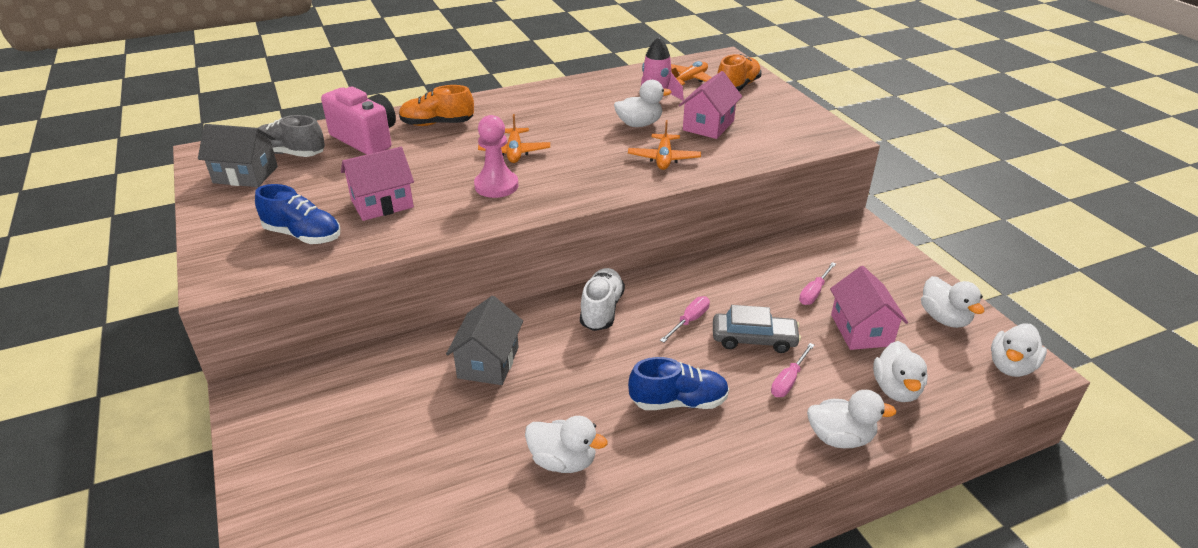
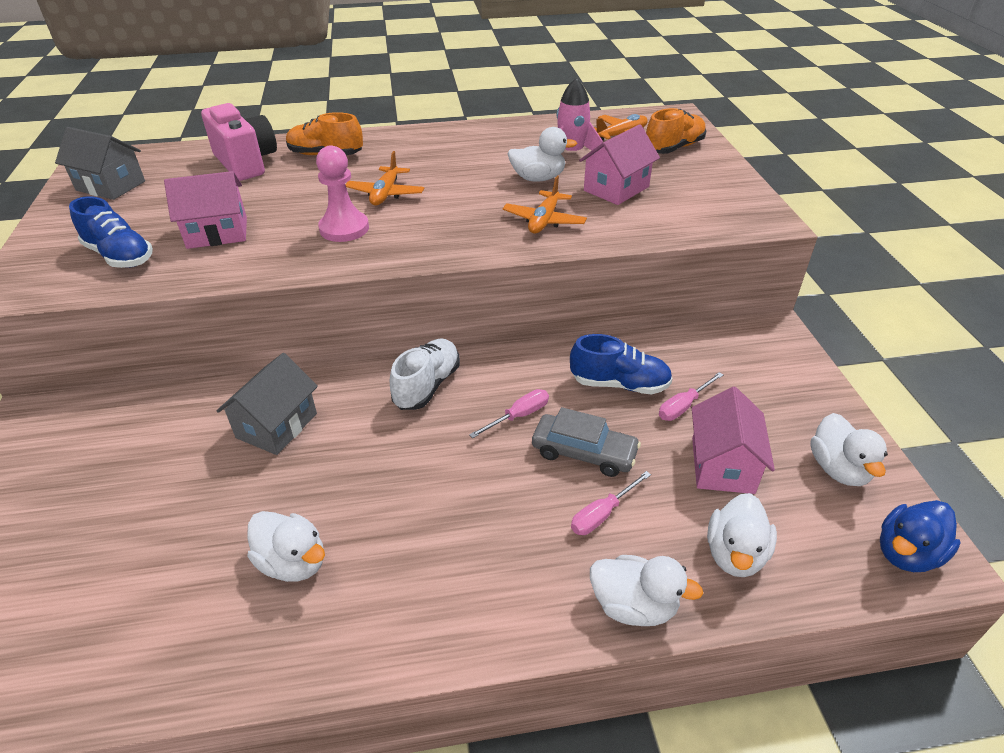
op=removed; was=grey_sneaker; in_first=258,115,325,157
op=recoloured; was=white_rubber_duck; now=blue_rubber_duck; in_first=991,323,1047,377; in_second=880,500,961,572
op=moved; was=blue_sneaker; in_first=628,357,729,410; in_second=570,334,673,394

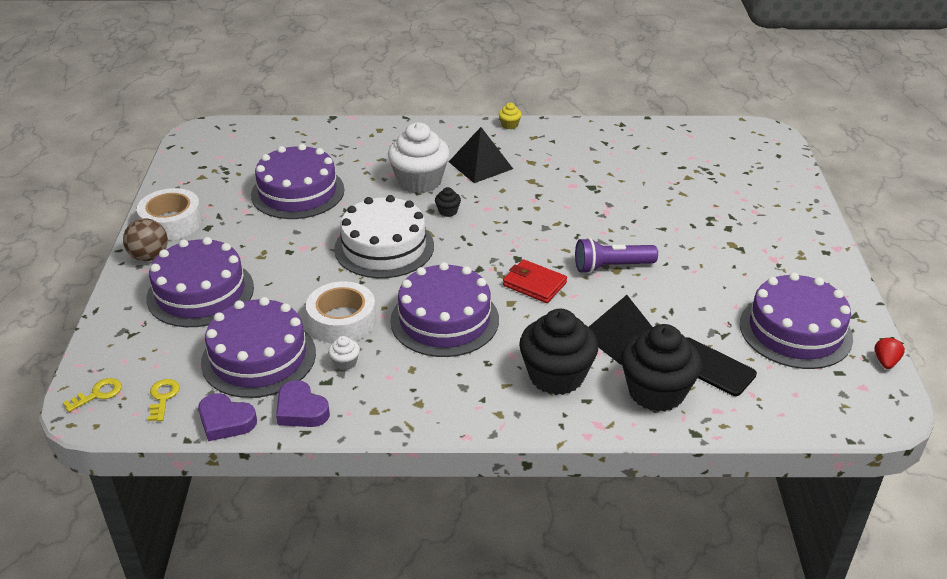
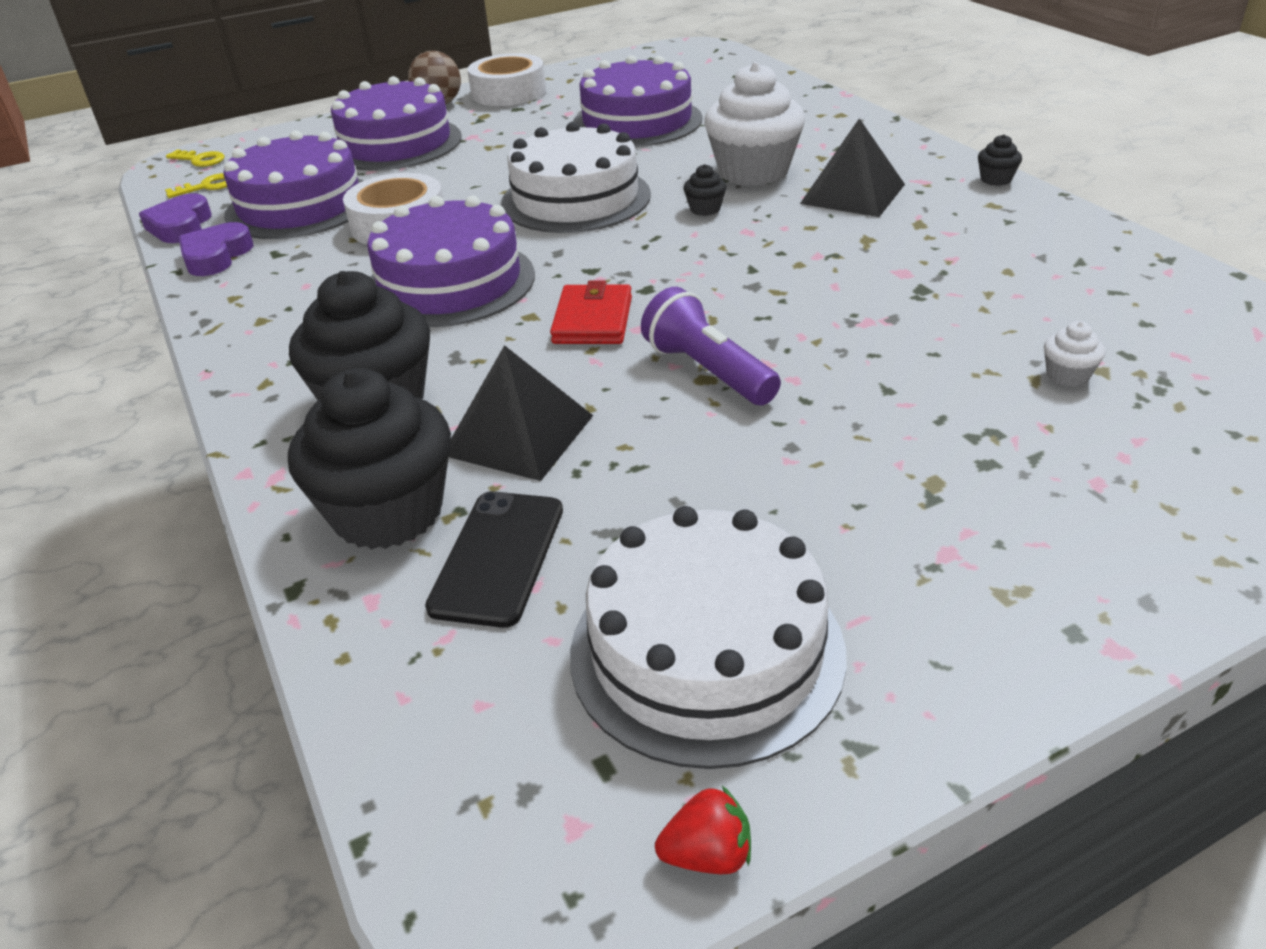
op=recoloured; was=yellow_fairy_cake; now=black_fairy_cake; in_first=499,103,522,129; in_second=978,134,1022,186
op=recoloured; was=violet_gateau; now=white_gateau; in_first=740,272,853,369; in_second=570,506,847,769
op=moved; was=white_fairy_cake; in_first=328,336,360,370; in_second=1044,321,1105,387

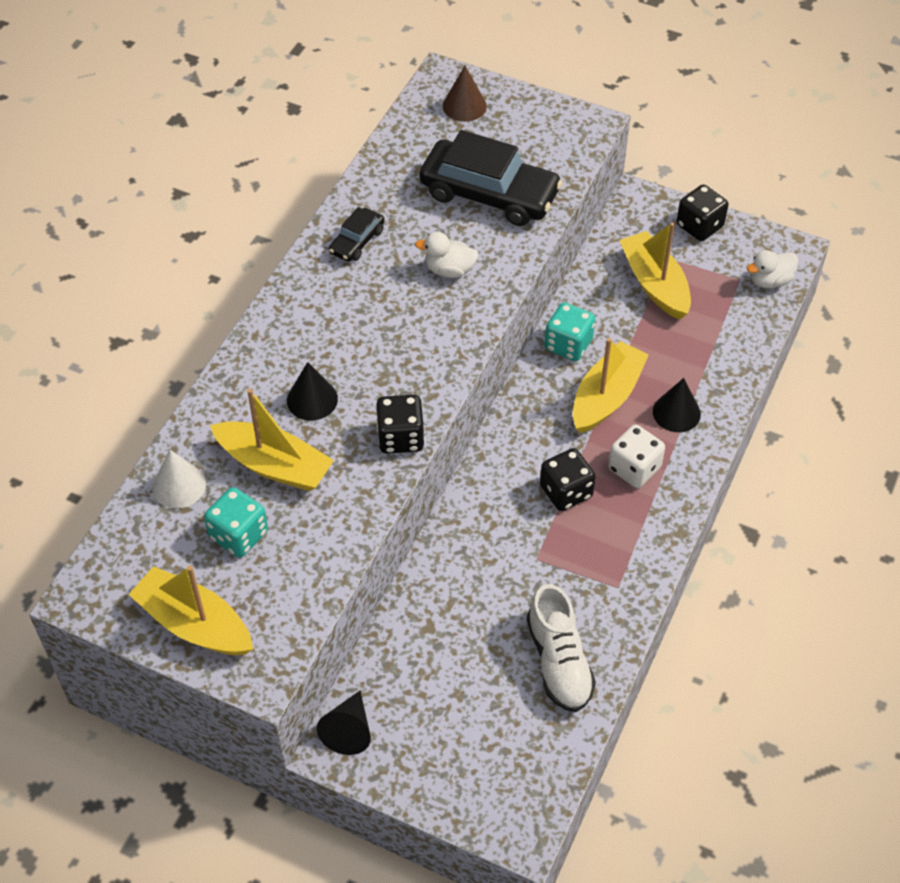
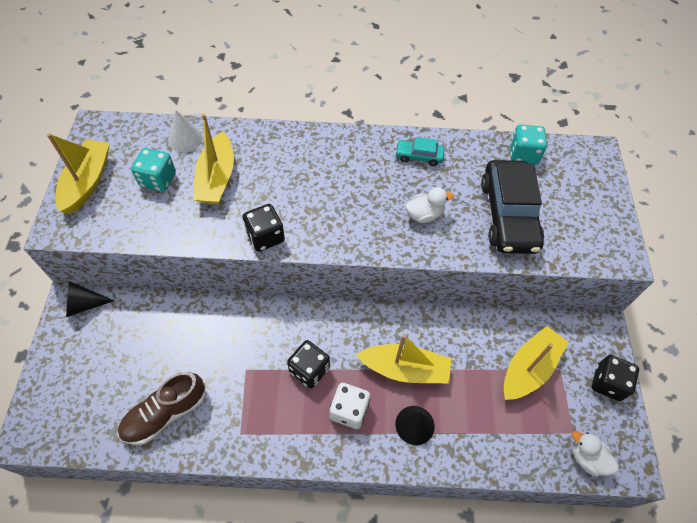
op=removed; was=russet_solid_cone; in_first=443,66,487,122
op=recoloured; was=black_toy_car; now=turquoise_toy_car; in_first=329,207,385,262; in_second=395,137,445,166
op=turned; was=white_rubber_duck; in_first=415,232,479,278; in_second=406,187,453,223; clockwise=90
op=moved; was=turquoise_game_die; in_first=544,302,595,361; in_second=510,124,547,165
op=removed; was=black_solid_cone; in_first=287,362,338,421
op=recoloured; was=white_sneaker; now=russet_sneaker; in_first=527,584,596,712; in_second=118,372,206,445

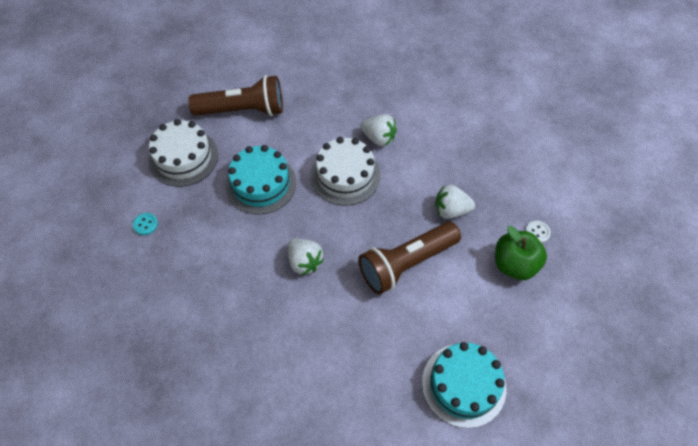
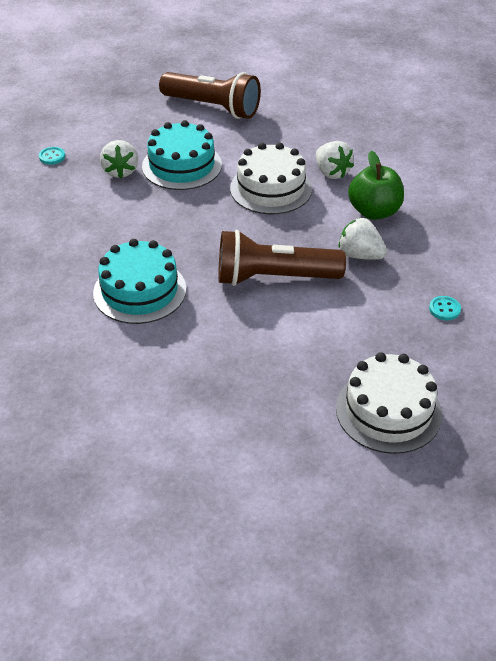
op=moved; was=white_gateau; in_first=149,119,218,187; in_second=336,352,442,454
op=recoloured; was=white_shirt_button; now=turquoise_shirt_button; in_first=525,221,551,243; in_second=429,296,461,320
op=moved; was=leaf-green_apple_fruit; in_first=495,226,547,280; in_second=348,151,404,220
op=moved; was=white_toy_strawberry; in_first=288,239,324,275; in_second=100,140,138,178
op=moved; was=turquoise_gateau; in_first=422,342,506,428; in_second=93,239,186,324

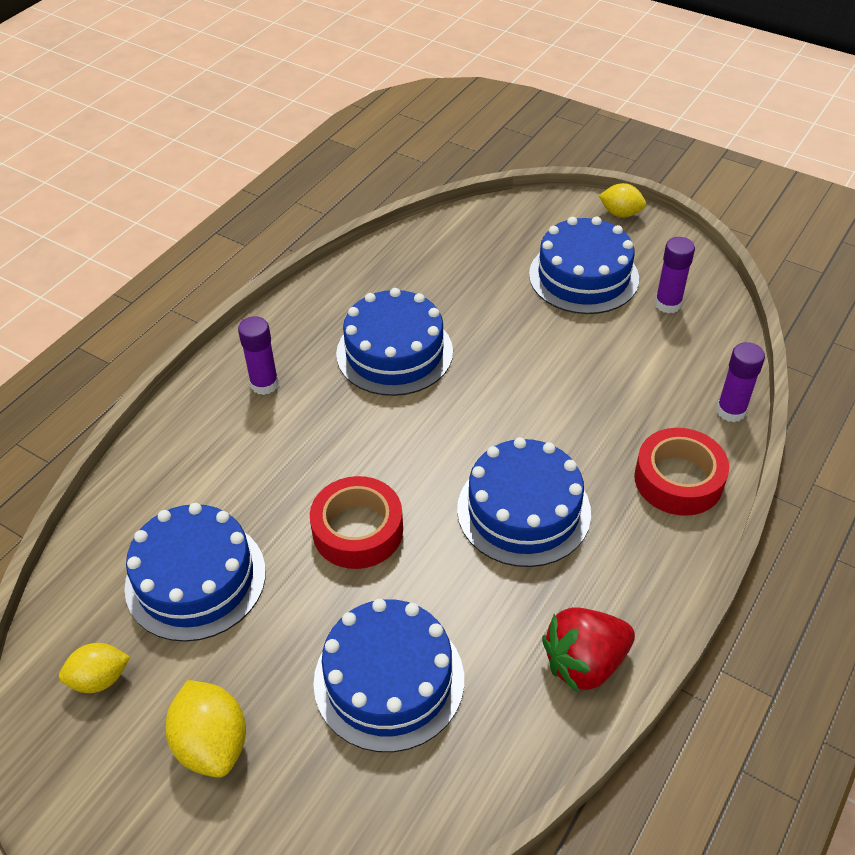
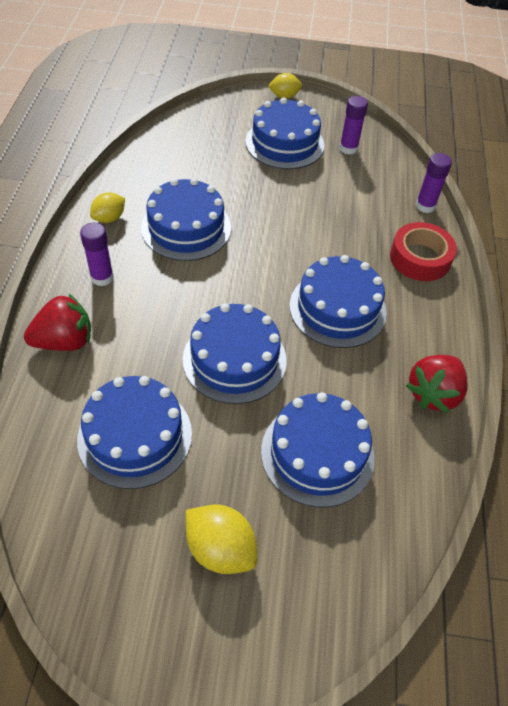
op=replaced; was=red_roll_of_tape; now=blue_gateau; in_first=310,476,403,569; in_second=183,303,286,404
op=moved; was=yellow_citrus_fruit; in_first=59,643,130,693; in_second=90,192,125,223
op=added; now=red_toy_strawberry; in_second=24,293,91,351

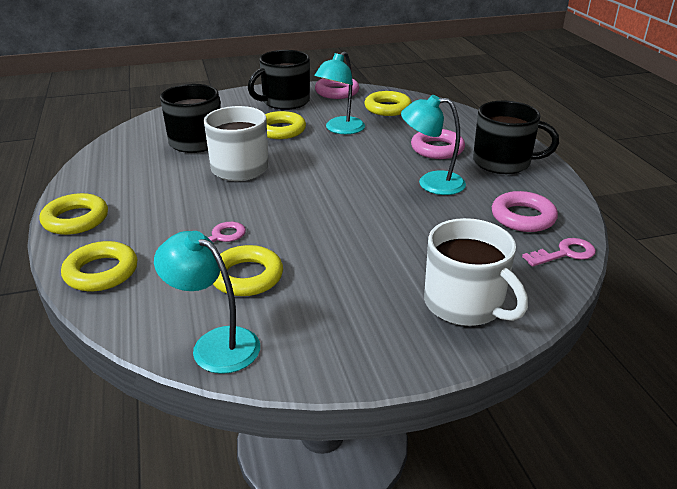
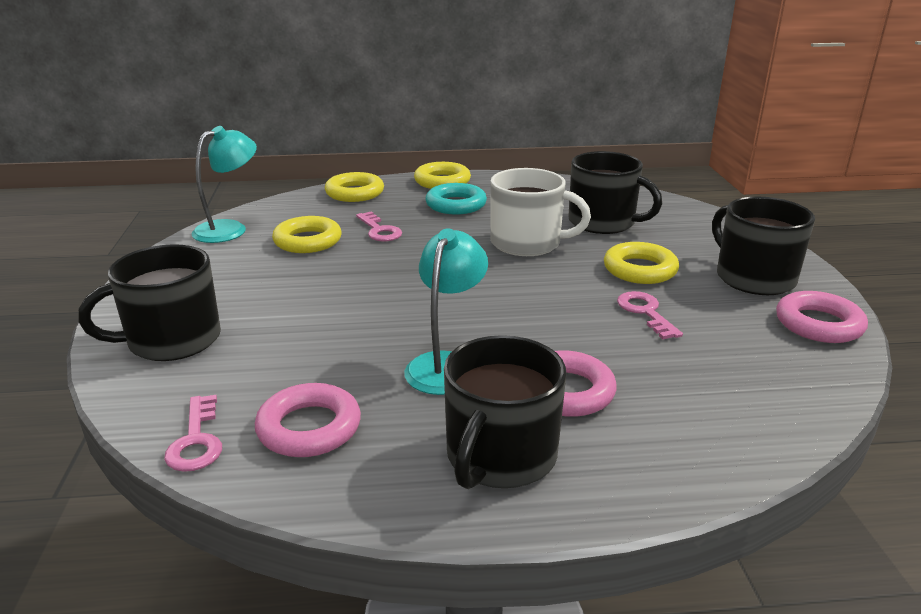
op=replaced; was=turquoise_desk_lamp; now=pink_door_key; in_first=314,51,365,134; in_second=617,291,683,339
op=removed; was=yellow_hoop; in_first=364,91,412,116
op=recoloured; was=white_tea_mug; now=black_tea_mug; in_first=424,218,528,326; in_second=78,244,221,361
op=added; now=turquoise_hoop; in_second=426,183,487,215

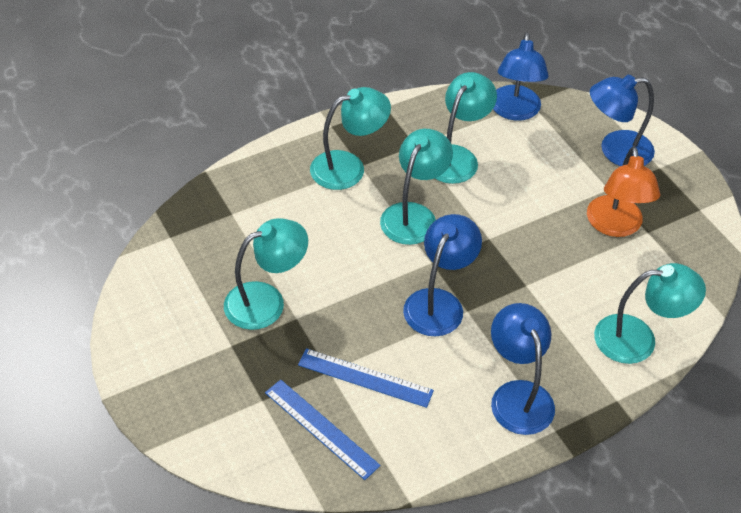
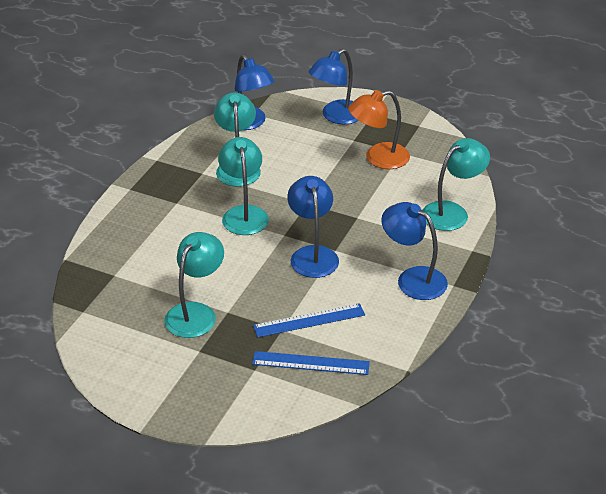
op=removed; was=turquoise_desk_lamp; in_first=310,87,391,190
op=turned; was=orange-coloured_desk_lamp; in_first=587,146,661,237; in_second=348,90,410,169; clockwise=105

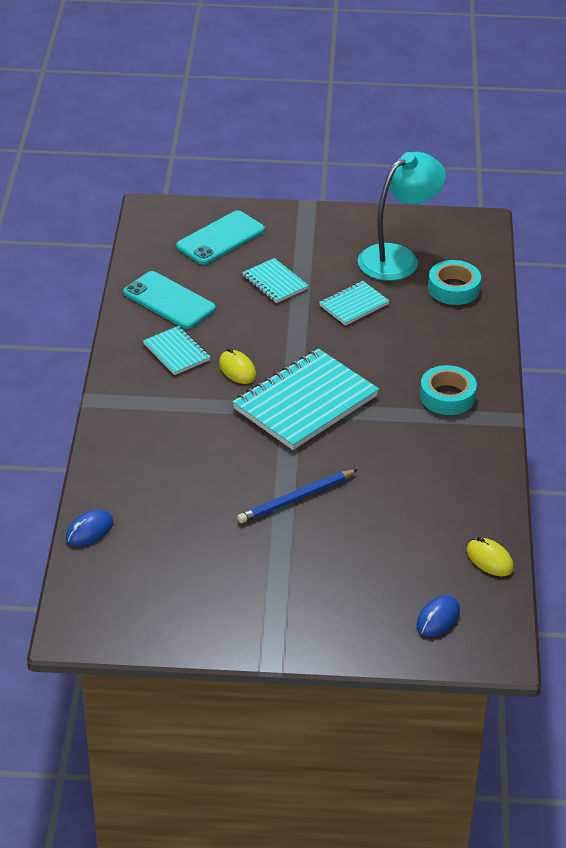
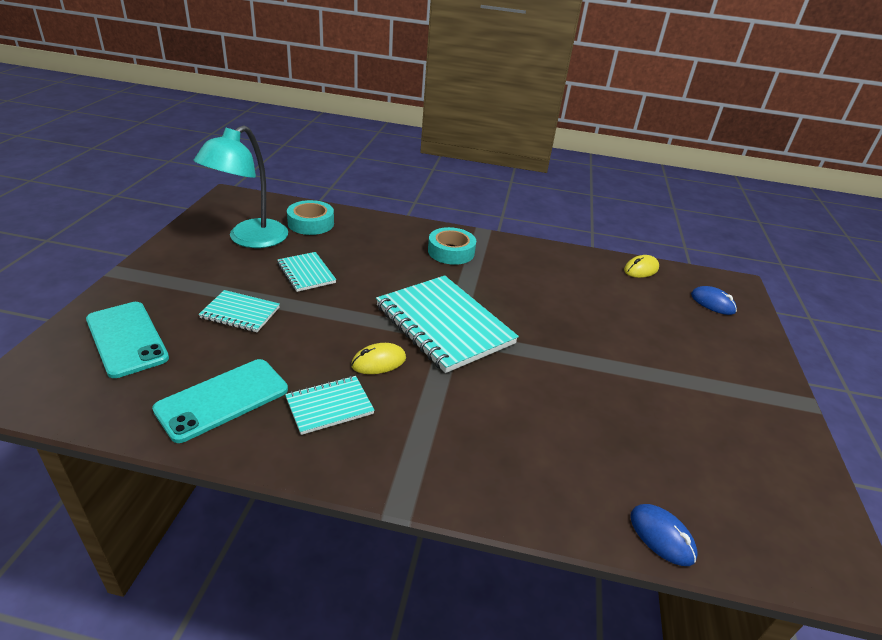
op=turned; was=turquoise_desk_lamp; in_first=358,152,446,281; in_second=193,125,288,248; clockwise=-120
op=turned; was=turquoise_notebook; in_first=242,258,309,303; in_second=198,290,280,332; clockwise=45
op=removed; was=blue_wooden_pencil; in_first=237,469,358,523

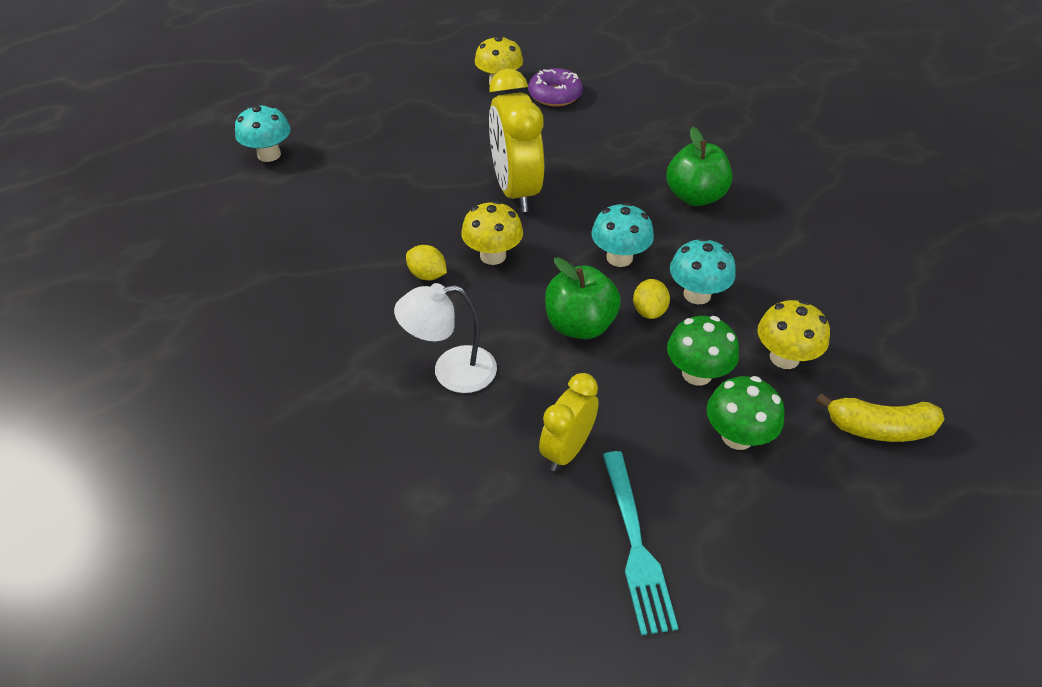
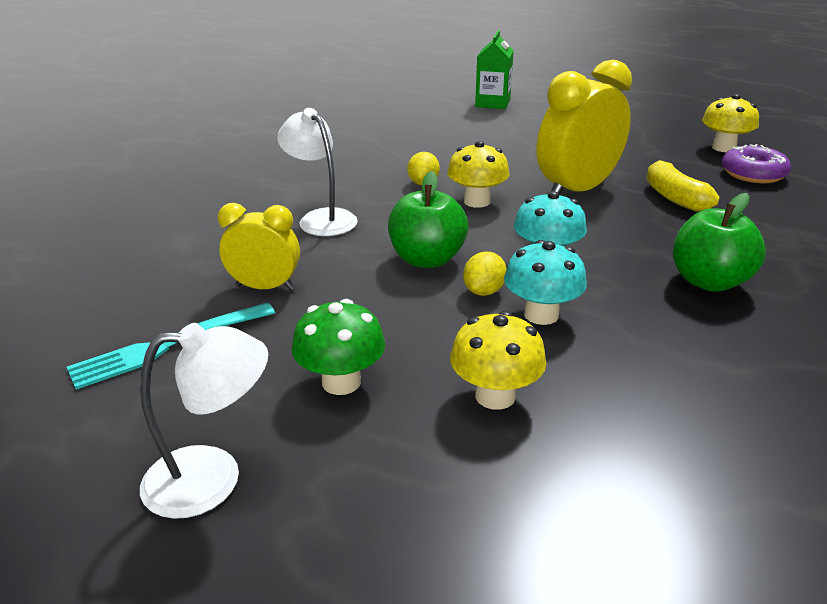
op=replaced; was=turquoise_fungus; now=leaf-green_juice_carton; in_first=235,105,291,162; in_second=475,30,514,109
op=turned; was=yellow_citrus_fruit; in_first=633,279,670,319; in_second=463,251,507,296; clockwise=-45
op=removed; was=leaf-green_fungus; in_first=667,316,739,386
op=moved; was=yellow_banana_fruit; in_first=816,393,945,442; in_second=646,160,720,212
op=added; now=white_desk_lamp; in_second=140,323,268,519

